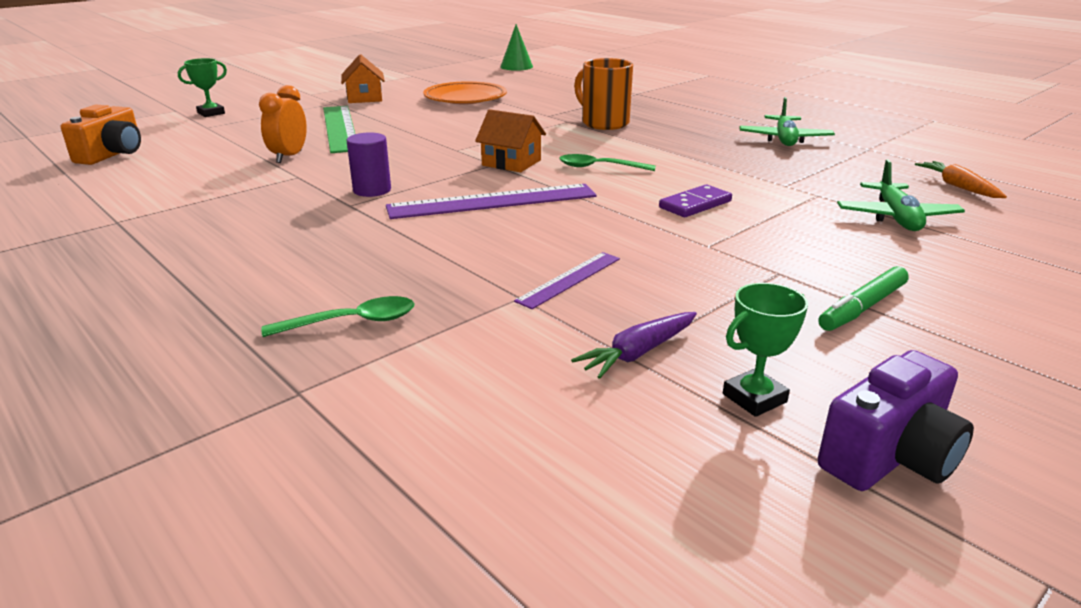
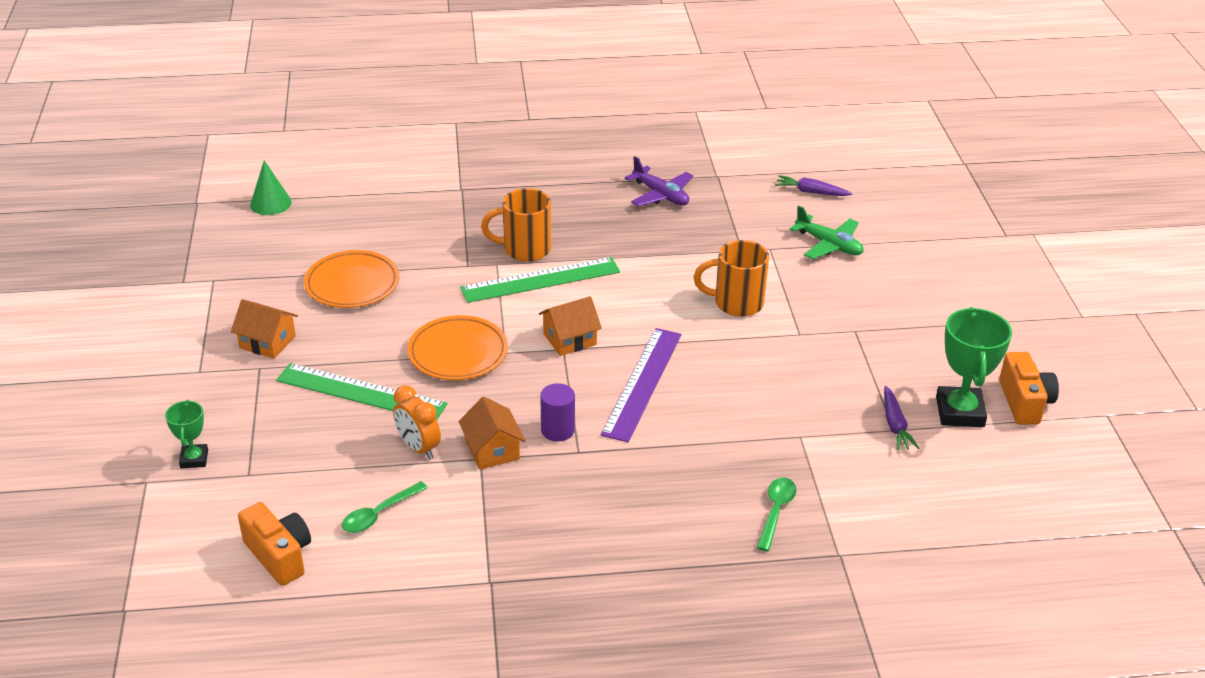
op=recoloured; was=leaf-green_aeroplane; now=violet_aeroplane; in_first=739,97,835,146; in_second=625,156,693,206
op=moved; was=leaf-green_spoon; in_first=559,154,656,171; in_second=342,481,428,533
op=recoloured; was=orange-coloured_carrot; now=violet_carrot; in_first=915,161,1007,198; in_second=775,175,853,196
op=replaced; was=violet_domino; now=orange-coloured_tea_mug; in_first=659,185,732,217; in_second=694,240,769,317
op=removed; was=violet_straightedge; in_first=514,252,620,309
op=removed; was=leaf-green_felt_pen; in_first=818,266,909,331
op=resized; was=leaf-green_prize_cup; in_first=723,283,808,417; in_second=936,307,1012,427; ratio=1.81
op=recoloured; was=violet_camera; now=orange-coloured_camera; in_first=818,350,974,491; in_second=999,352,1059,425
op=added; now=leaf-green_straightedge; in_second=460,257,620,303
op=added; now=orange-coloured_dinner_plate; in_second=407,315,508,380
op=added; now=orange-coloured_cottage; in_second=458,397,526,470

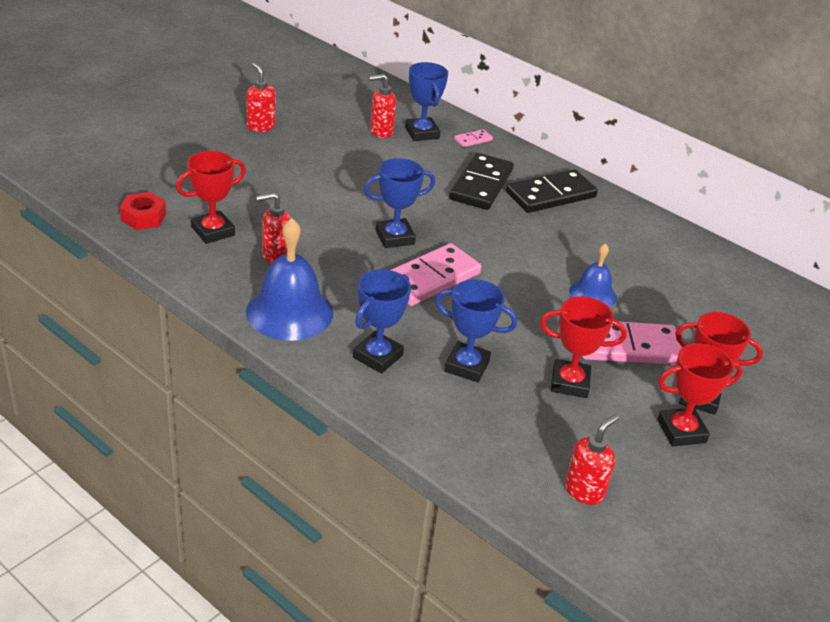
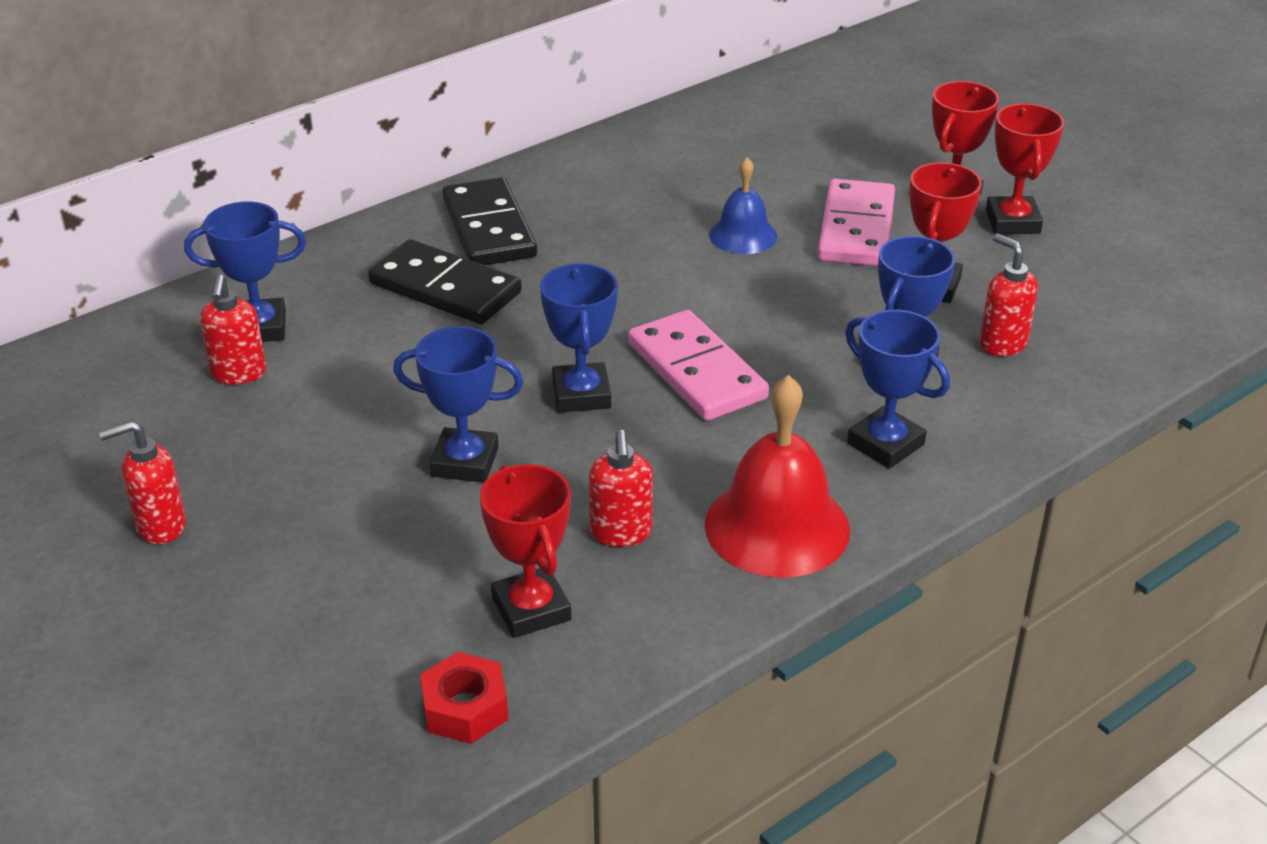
op=removed; was=pink_domino; in_first=454,129,493,147
op=recoloured; was=blue_hand_bell; now=red_hand_bell; in_first=246,218,333,341; in_second=705,375,850,578
op=moved; was=red_soap_pump; in_first=565,414,619,505; in_second=979,234,1038,356
op=added; now=blue_prize_cup; in_second=393,326,523,483

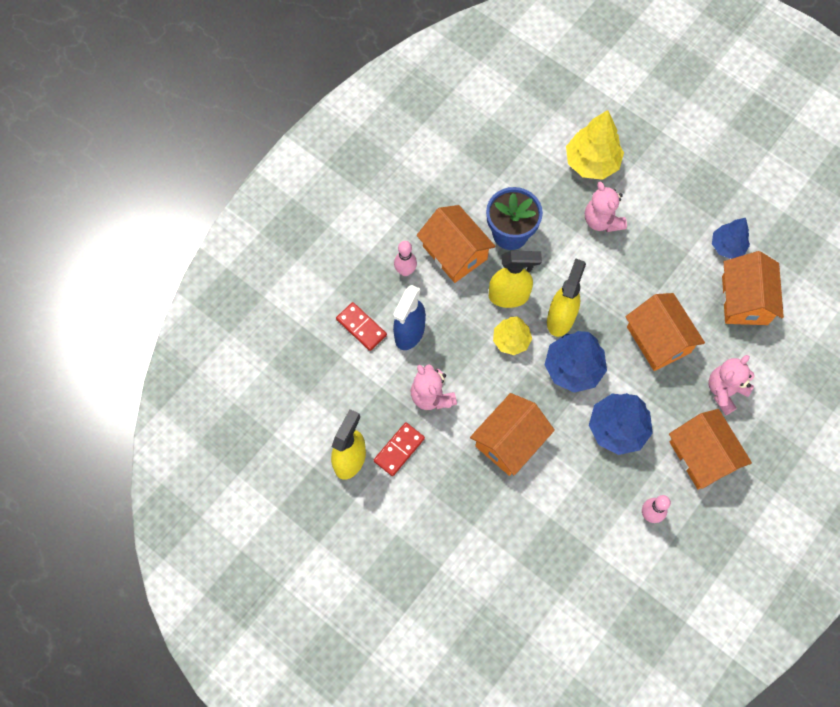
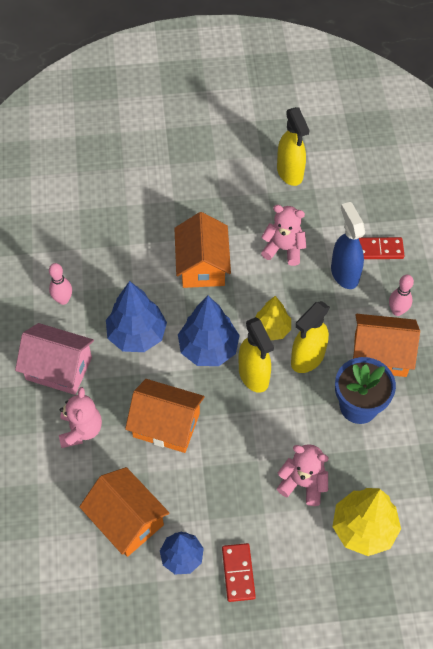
op=recoloured; was=orange-coloured_cottage; now=pink_cottage; in_first=669,409,752,489; in_second=15,323,94,395
op=moved; was=red_domino; in_first=374,422,425,476; in_second=222,543,256,602

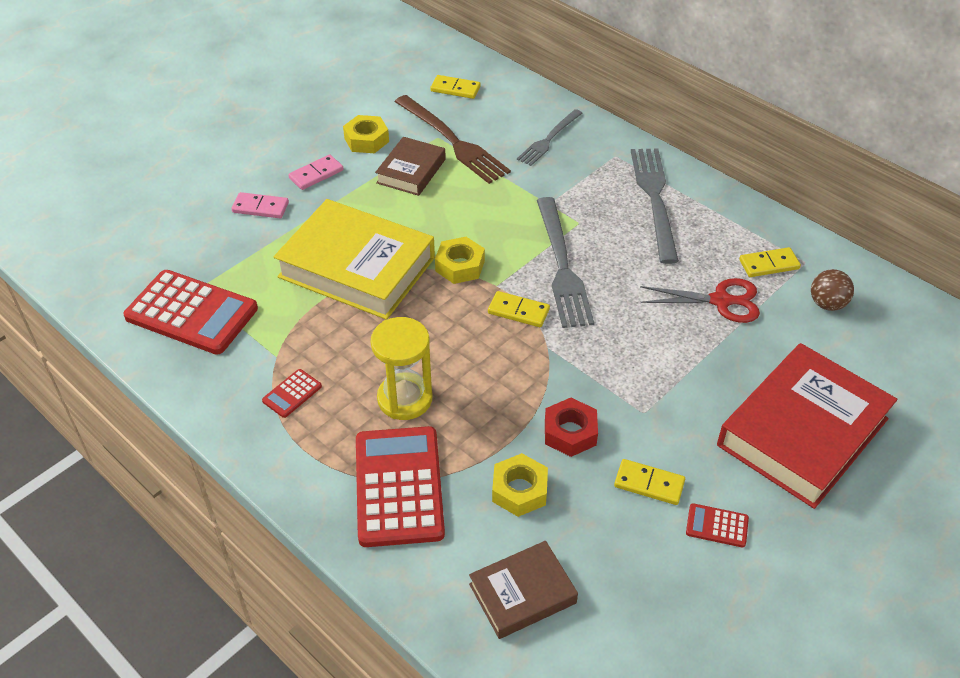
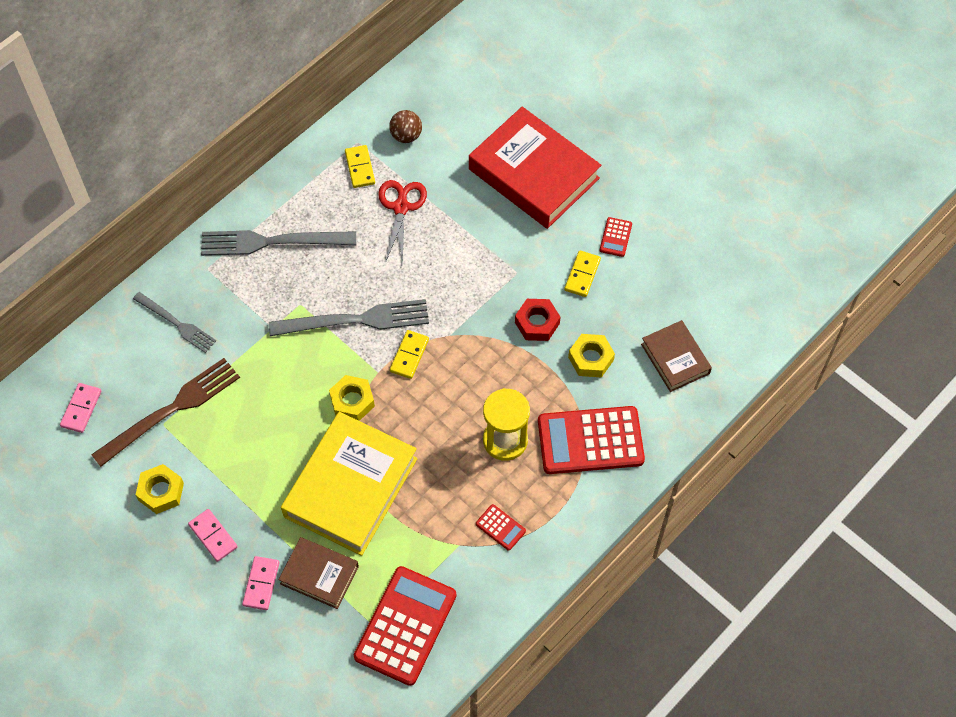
op=recoloured; was=yellow_domino; now=pink_domino; in_first=430,75,480,99; in_second=60,383,101,433
op=moved; was=russet_book; in_first=375,137,446,196; in_second=278,537,359,609

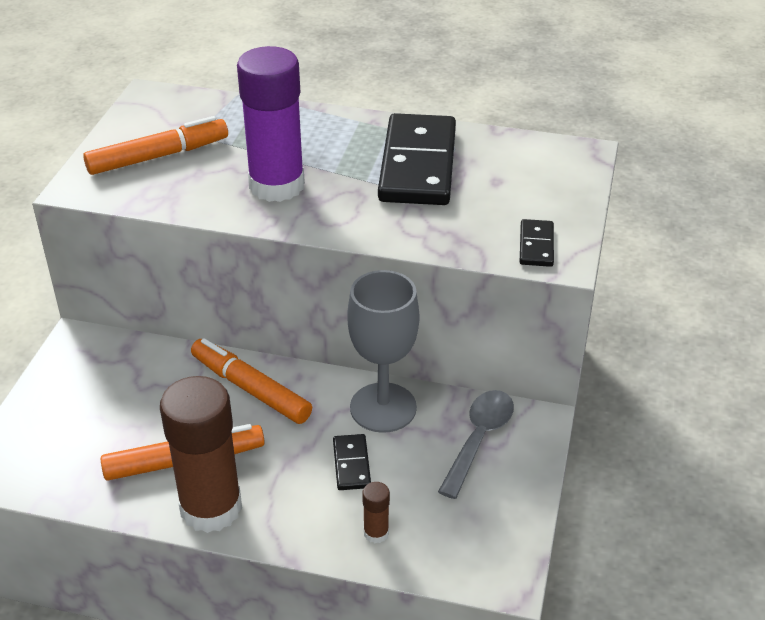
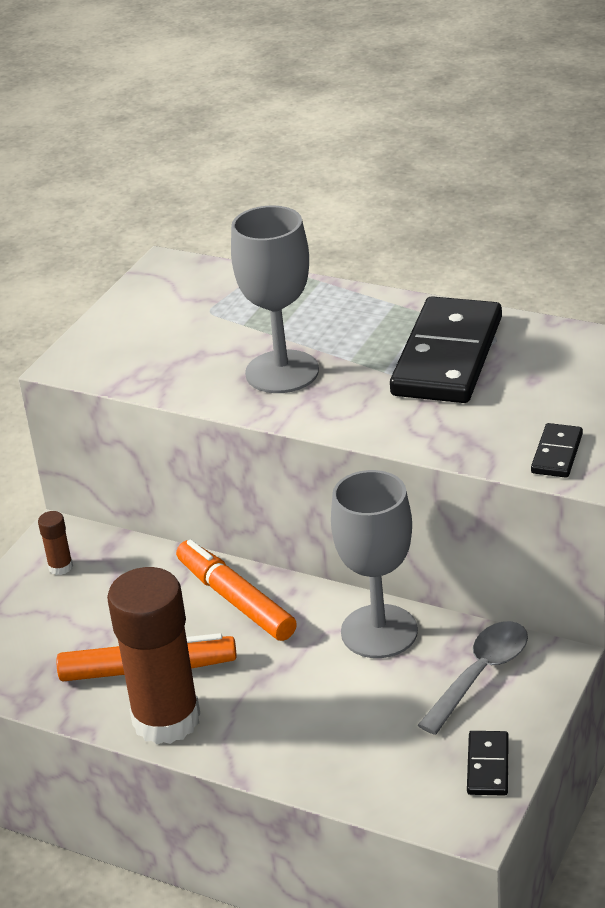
op=replaced; was=violet_stick_of_glue; now=grey_wine_glass; in_first=237,46,305,202; in_second=231,205,319,393
op=removed; was=orange-coloured_felt_pen; in_first=83,116,228,175
op=moved; was=black_domino; in_first=333,434,371,490; in_second=467,731,509,796
op=moved; was=russet_stick_of_glue; in_first=362,482,390,543; in_second=38,511,73,575

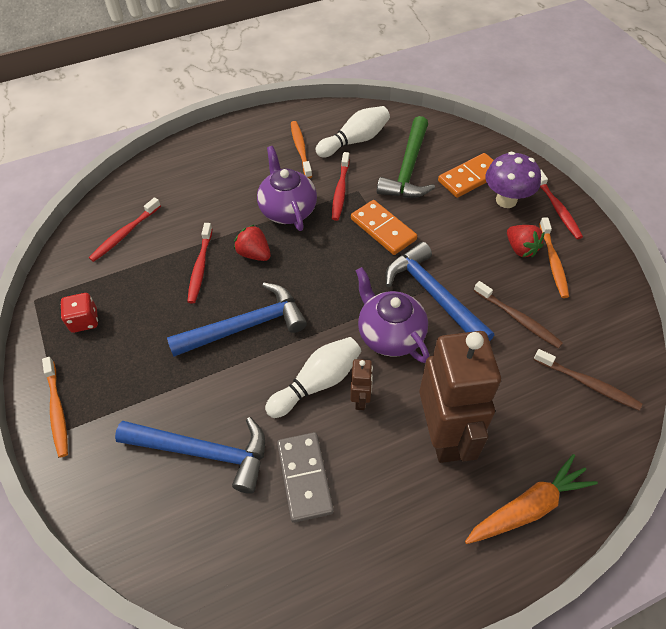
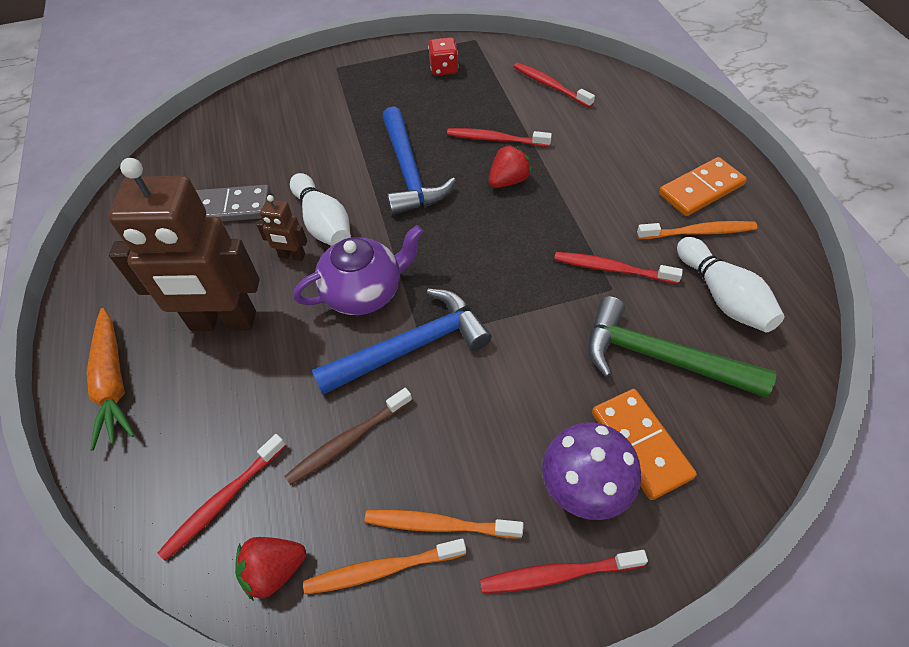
op=removed; was=violet_teapot; in_first=257,146,317,231
op=moved; was=orange-coloured_domino; in_first=351,200,417,255; in_second=659,157,747,216
op=moved; was=red_toy_strawberry; in_first=507,225,545,257; in_second=235,537,306,601
op=recoloured; was=russet_toothbrush; now=red_toothbrush; in_first=534,349,642,410; in_second=158,434,286,561
op=moved; was=orange-coloured_toothbrush; in_first=42,357,68,458; in_second=303,539,466,595
op=removed; was=blue_carpenter's_hammer; in_first=115,417,265,494

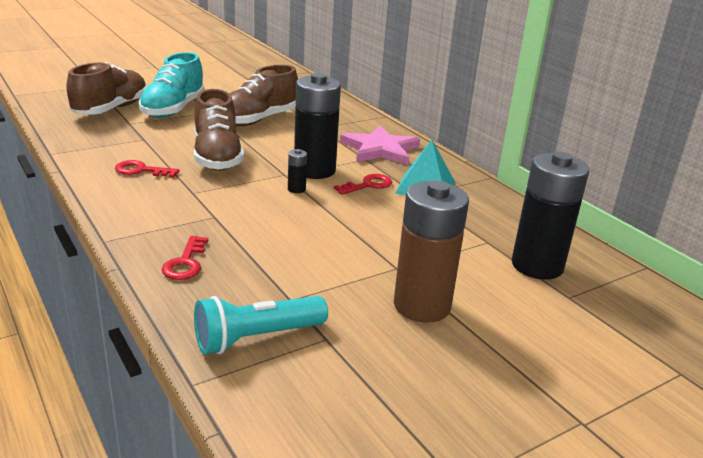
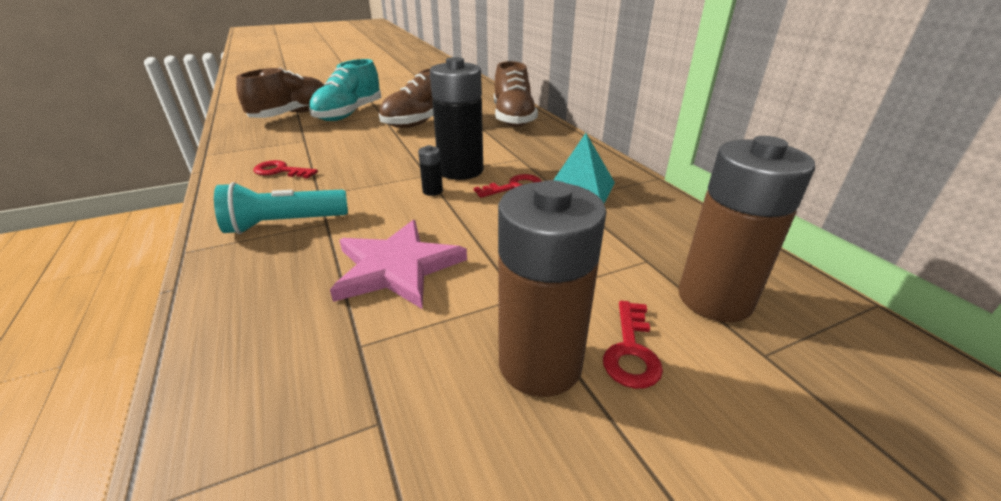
op=moved; was=russet_sneaker; in_first=194,89,244,171; in_second=494,61,538,127
op=moved; was=pink_star; in_first=340,125,420,165; in_second=330,220,467,309
op=recoloured; was=black_AA_battery; now=russet_AA_battery; in_first=512,151,589,280; in_second=678,136,815,322
op=moved; was=red_door_key; in_first=162,236,208,280; in_second=603,301,663,389
op=moved; was=turquoise_pocket_torch; in_first=194,296,328,354; in_second=214,182,348,234

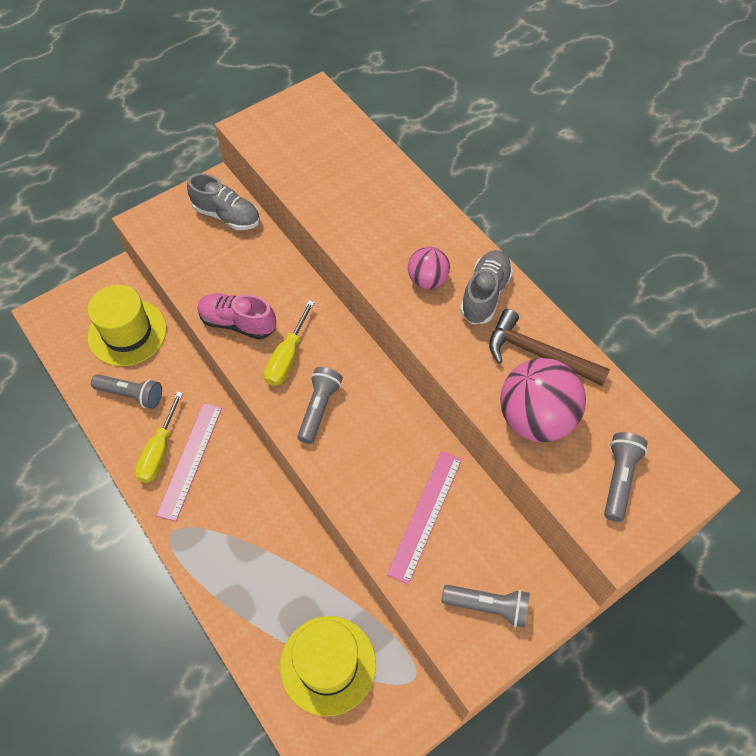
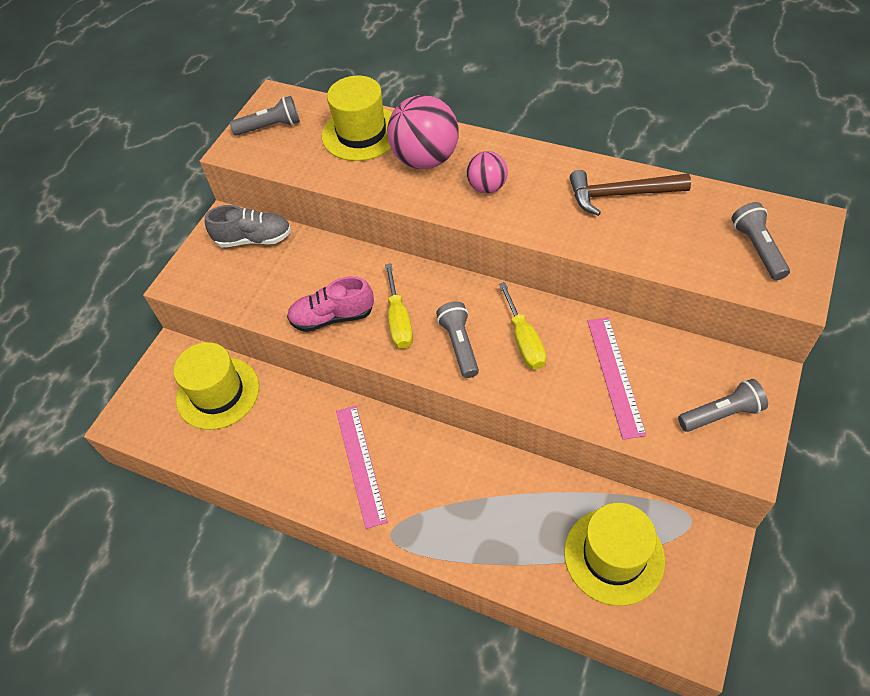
op=removed; was=grey_sneaker; in_first=460,250,513,324
op=moved; was=pink_play_ball; in_first=500,358,586,442; in_second=387,95,459,169
op=moved; was=grey_pocket_torch; in_first=91,374,162,409; in_second=229,96,300,136
op=moved; was=yellow_hand_screwdriver; in_first=135,391,183,483; in_second=499,282,546,369
op=added; now=yellow_top_hat; in_second=322,76,392,161

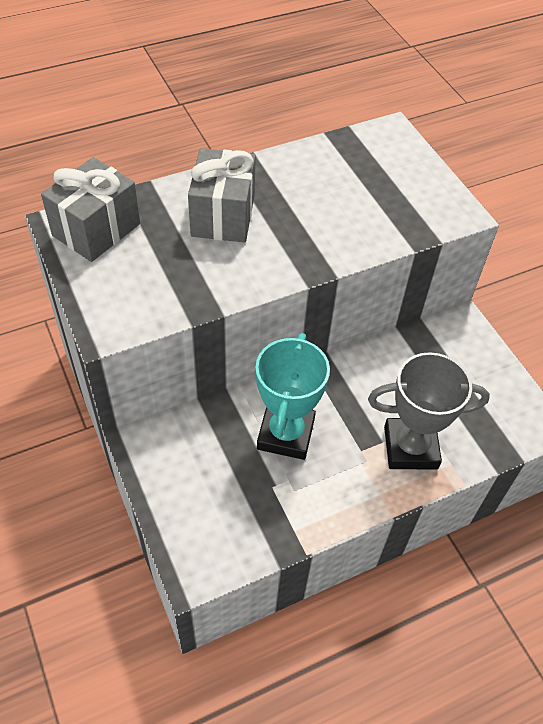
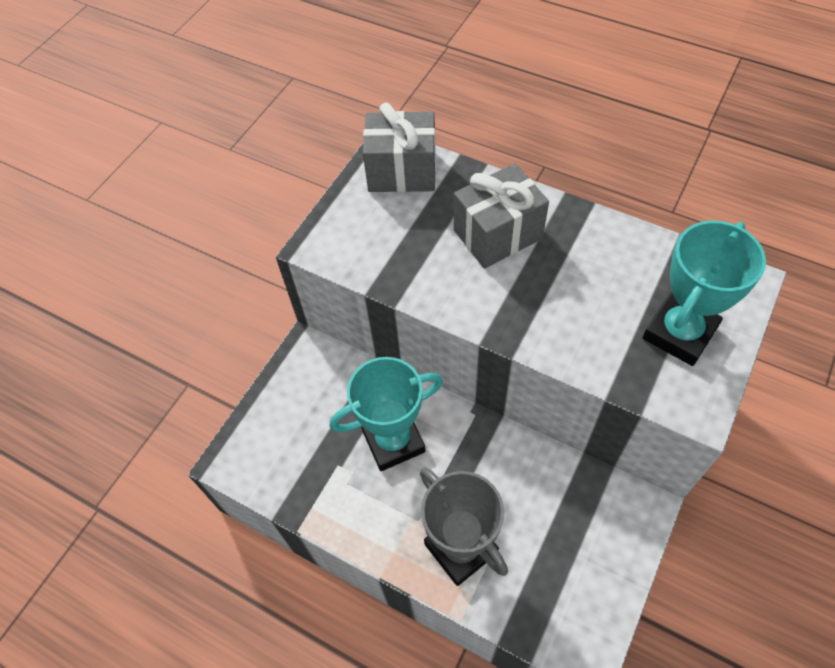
op=added; now=turquoise_prize_cup; in_second=643,221,766,366

